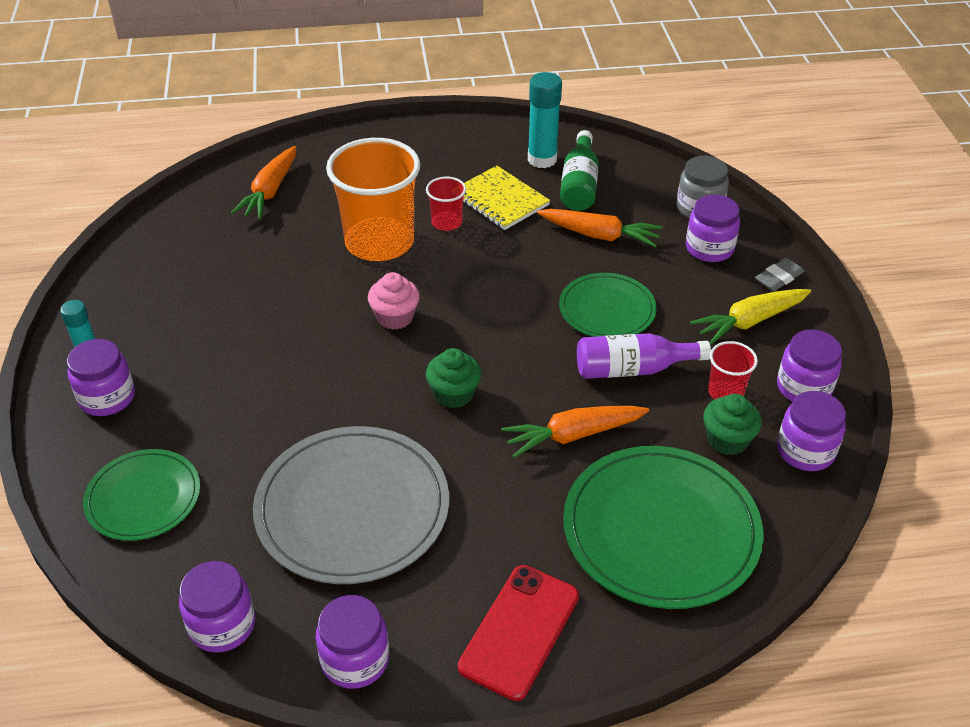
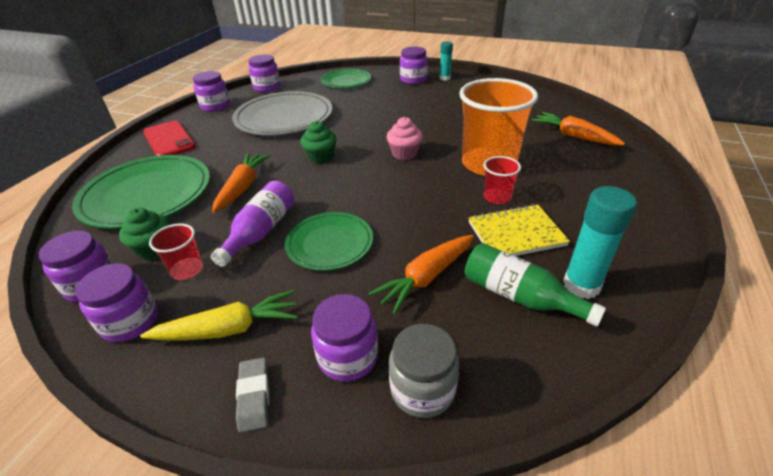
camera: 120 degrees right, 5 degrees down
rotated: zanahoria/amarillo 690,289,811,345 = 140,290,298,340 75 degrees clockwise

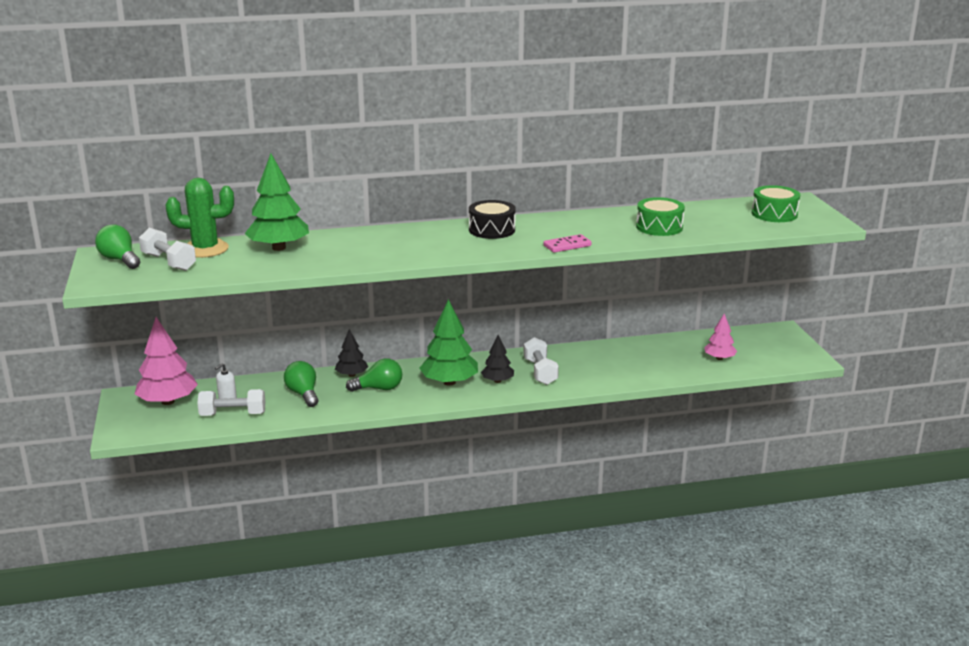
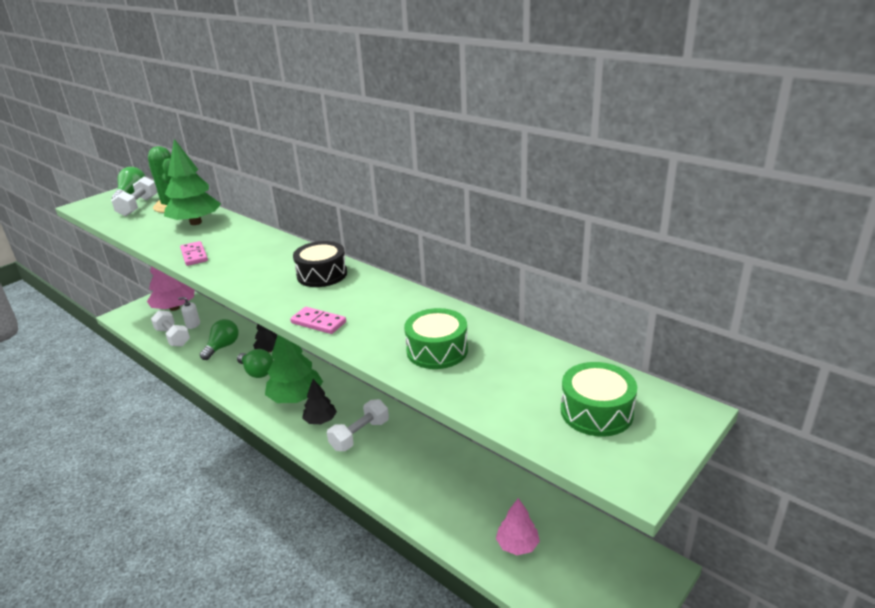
camera: 55 degrees right, 5 degrees up
new: ficha de dominó/rosa 180,241,208,266

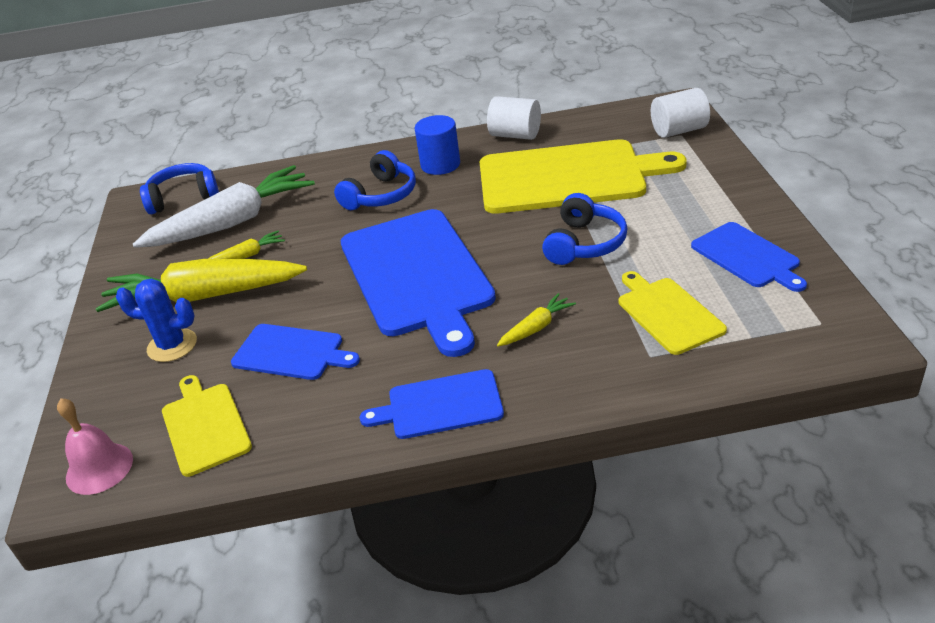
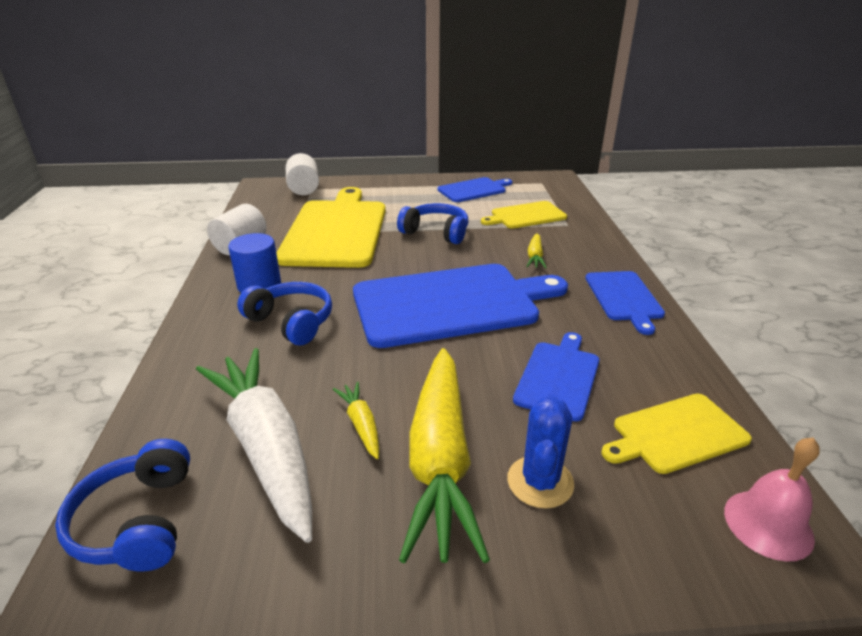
camera: 90 degrees left, 5 degrees down
rotated: zanahoria/amarillo 497,293,576,346 = 526,233,547,268 135 degrees counterclockwise

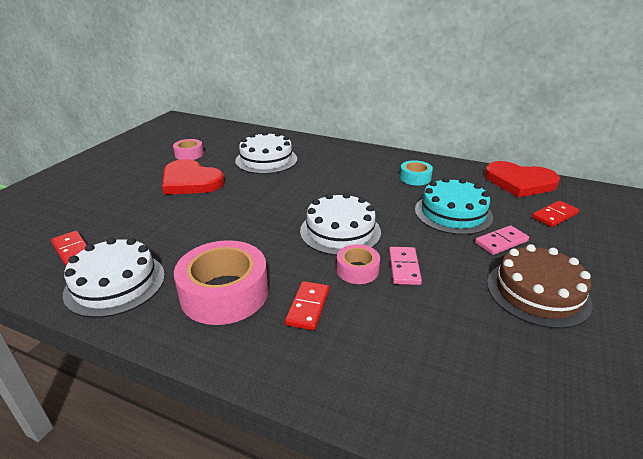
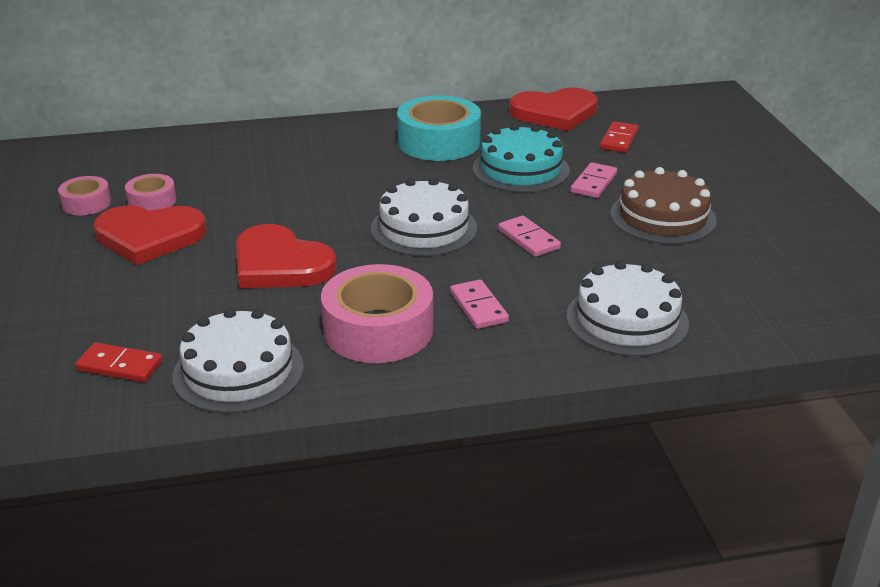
camera: 35 degrees left, 0 degrees up
new: corazón/rojo 236,224,337,288
shifted: tarta/blanco 235,131,297,174 to 566,261,689,357; cinta adhesiva/rosa 337,244,380,284 to 125,174,176,211
repainted: ficha de dominó/rojo 285,281,329,330 to ficha de dominó/rosa 450,280,509,329
scaled: cinta adhesiva/turquesa 400,160,433,186 = 397,95,481,161 x1.92

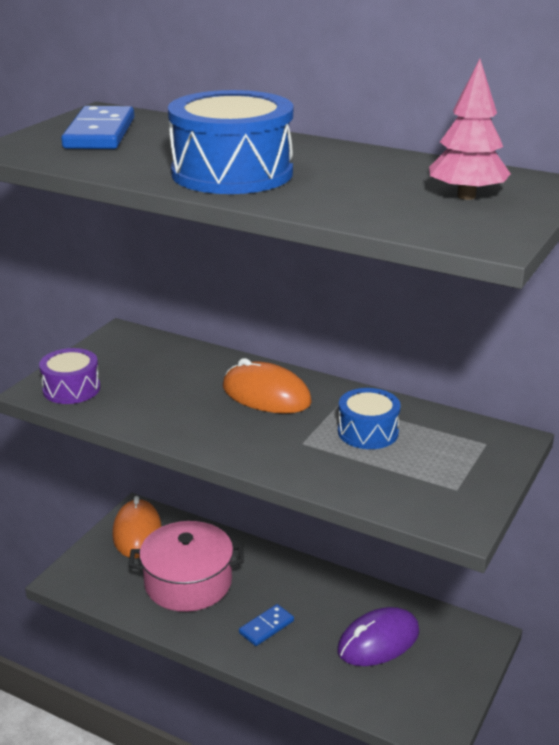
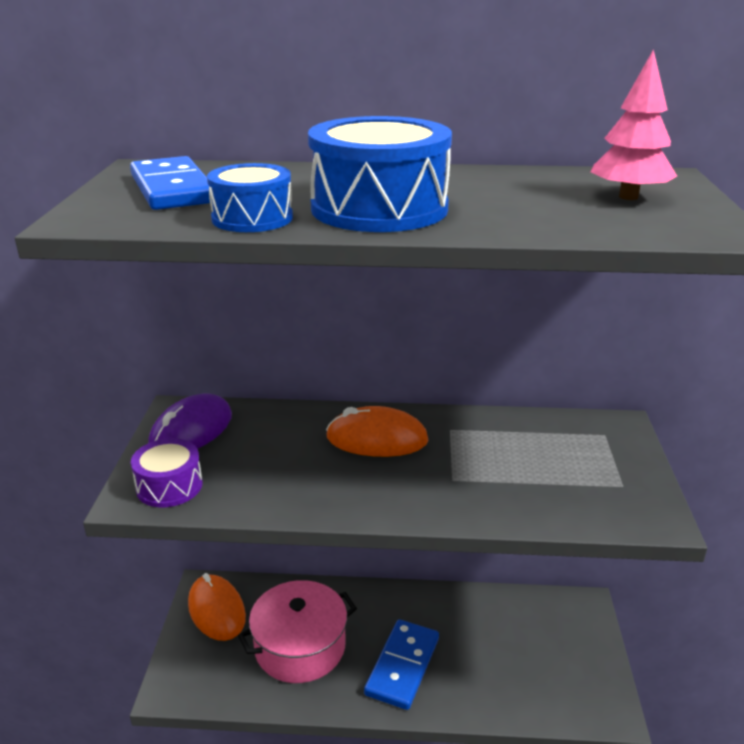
camera: 25 degrees left, 0 degrees up
shifted: ratón/morado 337,607,419,666 to 148,393,232,449; tambor/azul 338,388,401,449 to 207,163,293,232
scaled: ficha de dominó/azul 239,604,294,646 = 364,619,439,710 x1.77

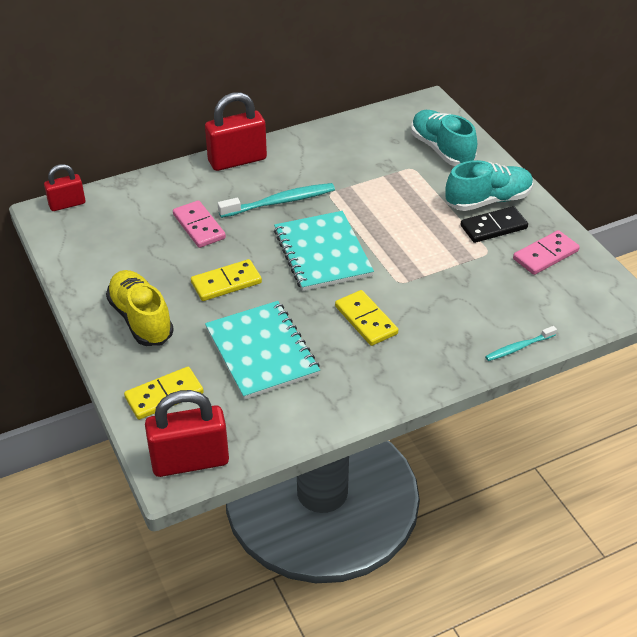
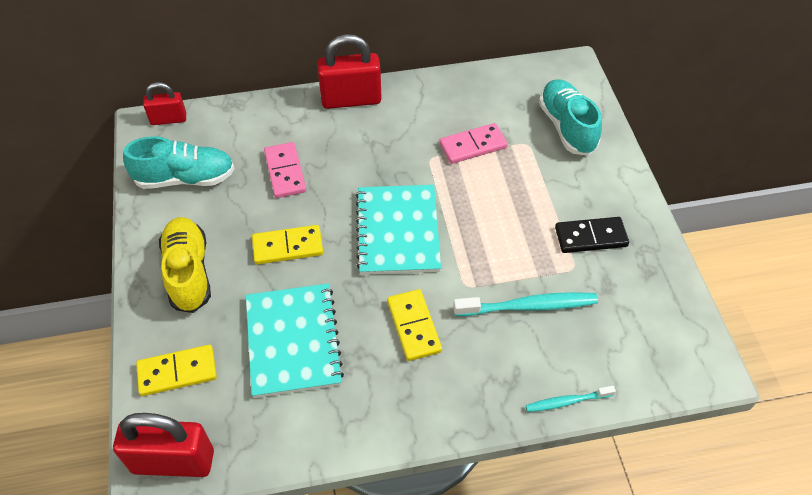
camera: 15 degrees right, 10 degrees up
shifted: cepillo de dientes/turquesa 218,183,335,218 to 453,292,598,316; zapato/turquesa 445,160,533,211 to 123,136,235,189; ficha de dominó/rosa 513,230,580,275 to 439,123,508,164

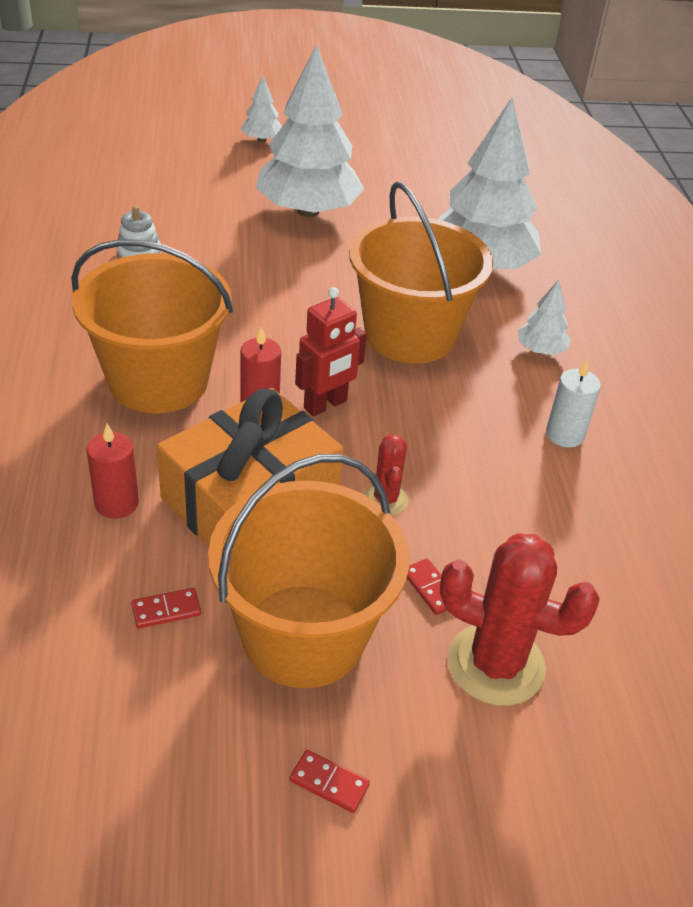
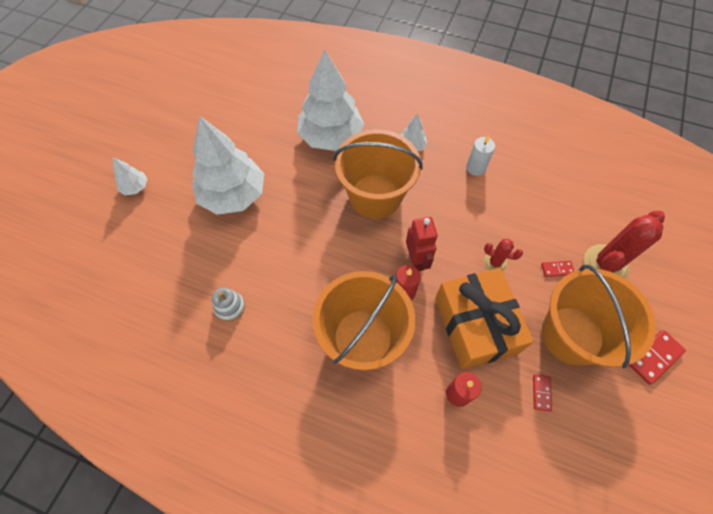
camera: 60 degrees left, 20 degrees up
scaled: ficha de dominó/rojo 289,750,370,813 = 629,330,686,385 x1.69

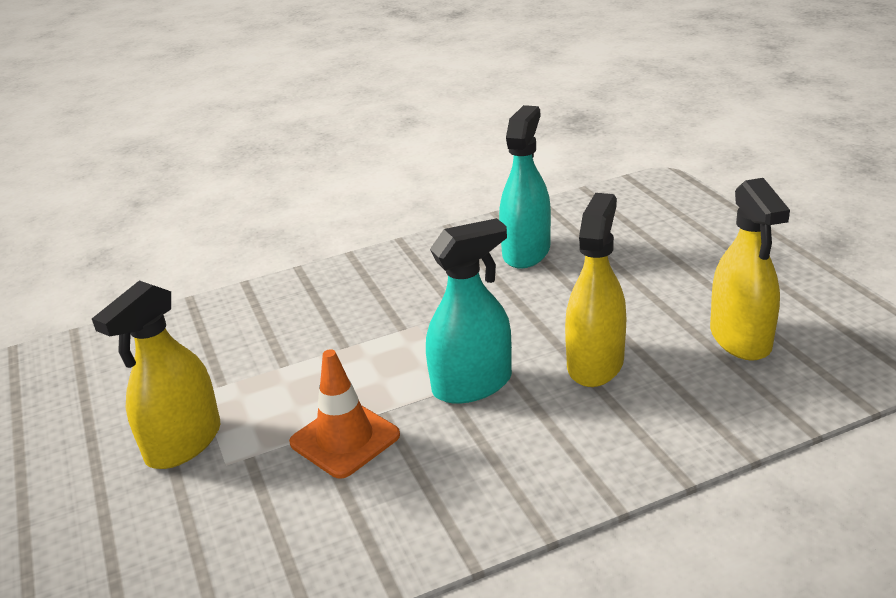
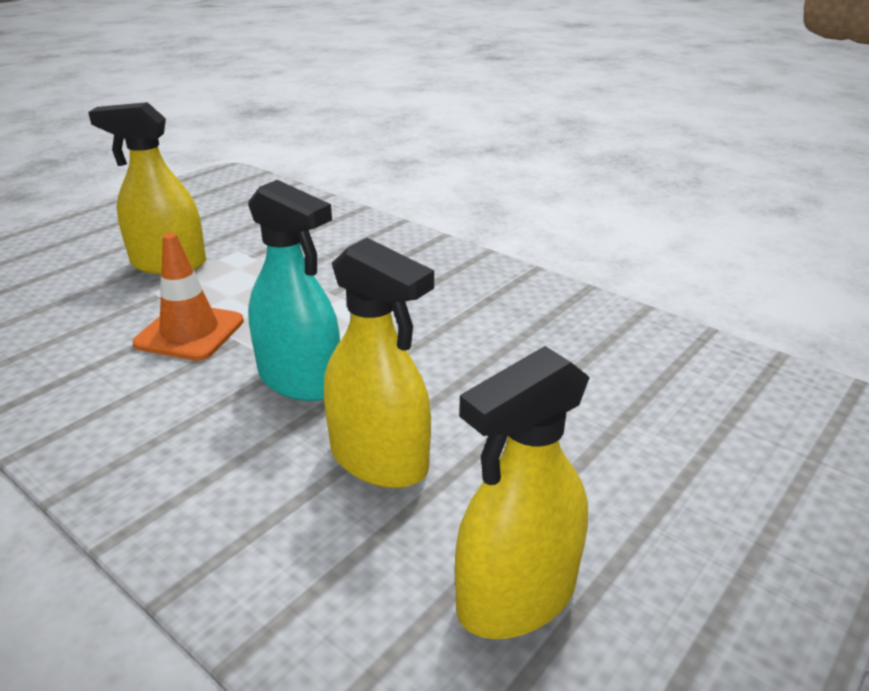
camera: 60 degrees right, 0 degrees up
gone: pulverizador/turquesa 499,105,551,269
rotated: pulverizador/amarillo 565,193,626,387 = 324,238,434,488 45 degrees clockwise

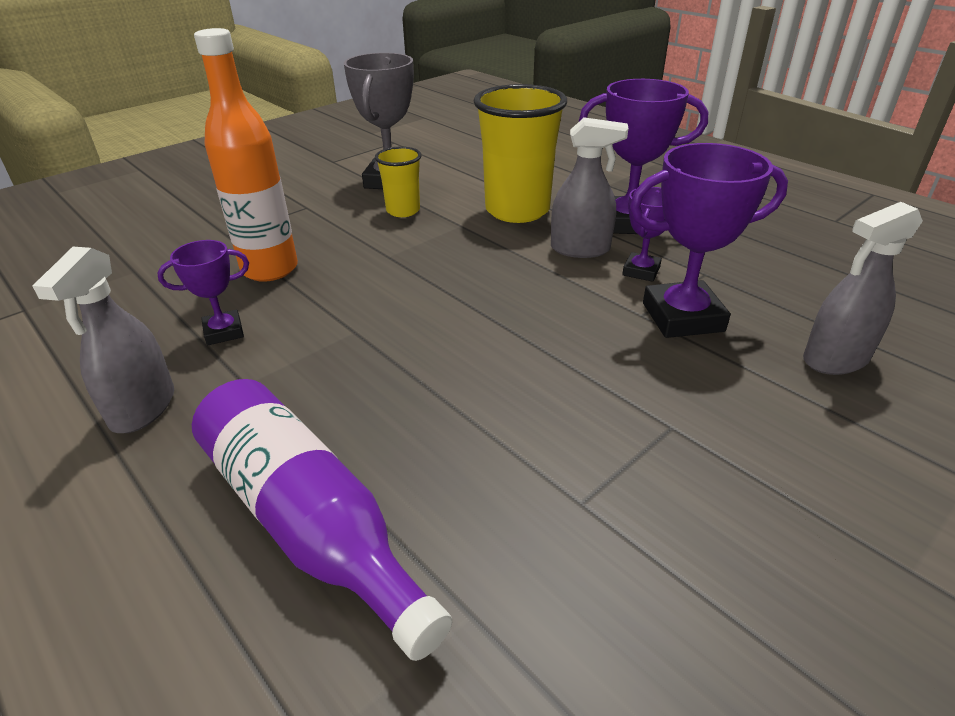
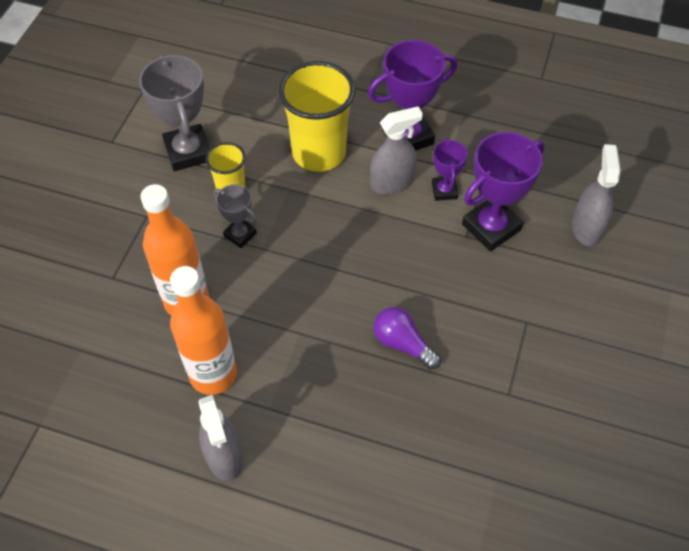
camera: 30 degrees left, 20 degrees up
gone: botella/morado 192,379,452,661
new: trofeo/gris 214,184,257,248; bombilla/morado 374,307,441,370
swapped: trofeo/morado 157,240,249,345 to botella/naranja 170,266,237,395
rotated: pulverizador/gris 803,202,923,375 = 572,144,620,246 150 degrees clockwise

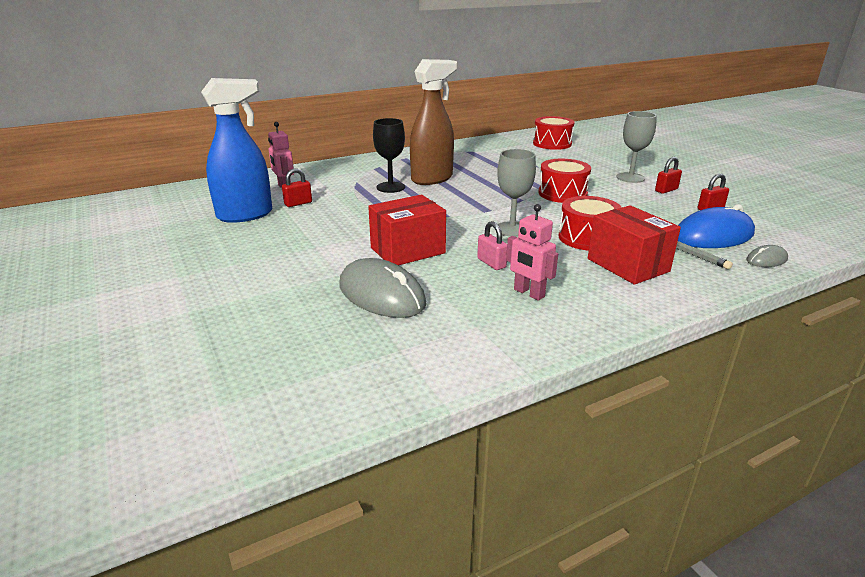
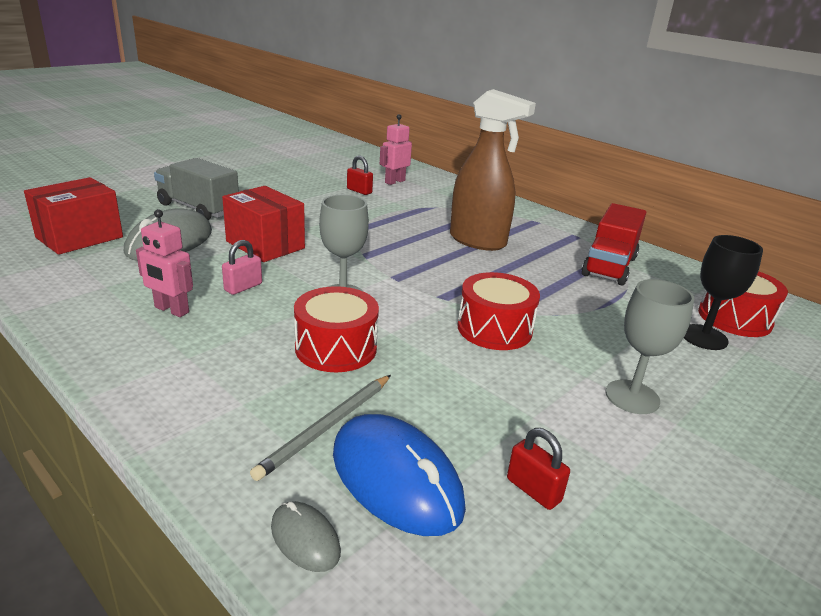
camera: 70 degrees right, 0 degrees up
gone: pulverizador/azul 201,78,272,223; candado/rojo 655,157,682,194
new: camión/gris 154,158,239,220; camión/rojo 582,203,646,285
shifted: copa/negro 373,118,405,193 to 684,235,763,350; caja/rojo 588,205,681,285 to 24,177,123,255
rotated: robot/rosa 506,204,558,301 = 136,209,193,317 90 degrees counterclockwise

